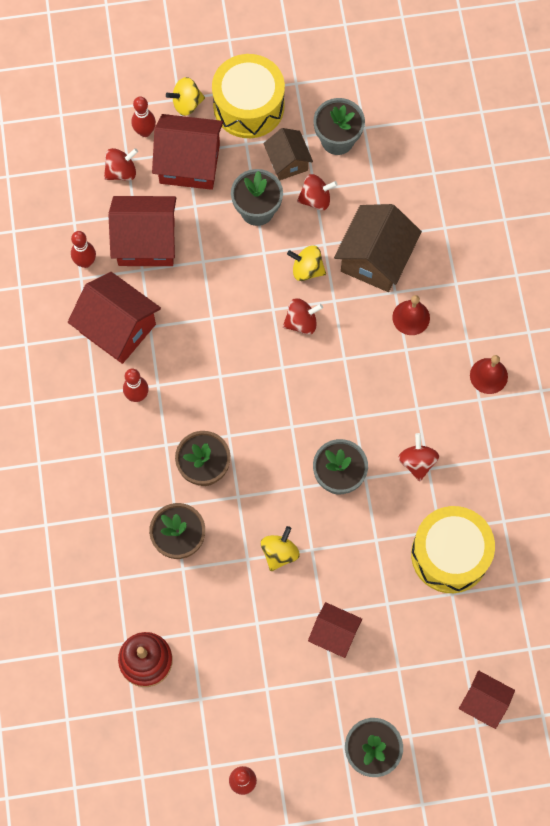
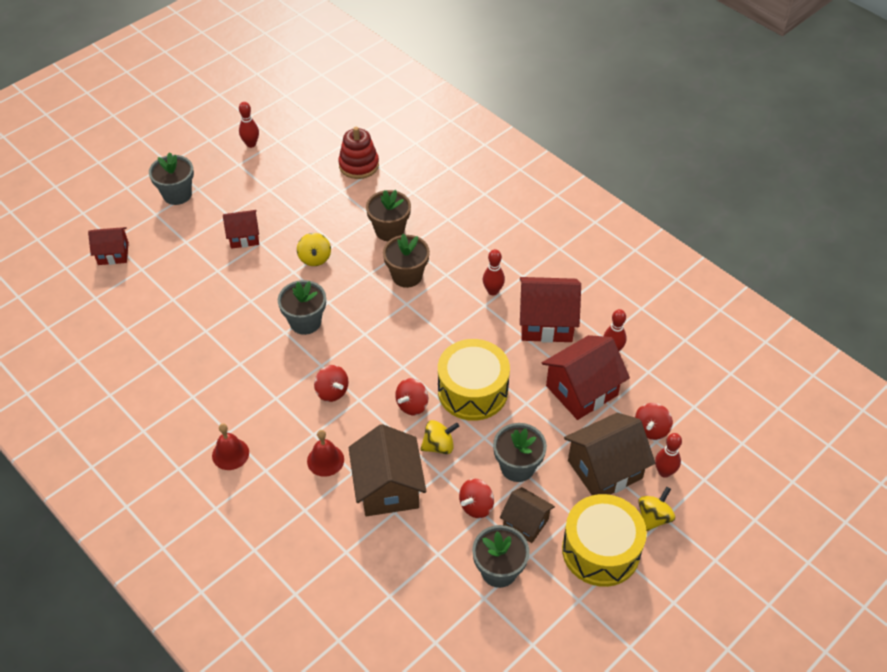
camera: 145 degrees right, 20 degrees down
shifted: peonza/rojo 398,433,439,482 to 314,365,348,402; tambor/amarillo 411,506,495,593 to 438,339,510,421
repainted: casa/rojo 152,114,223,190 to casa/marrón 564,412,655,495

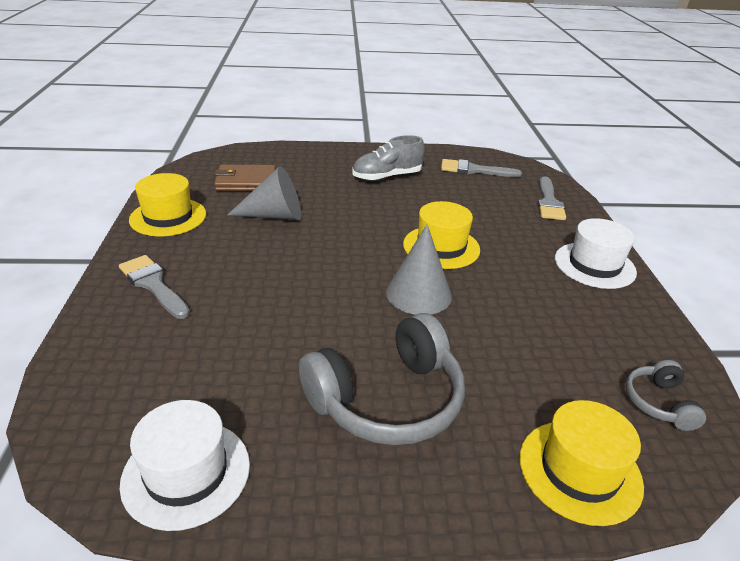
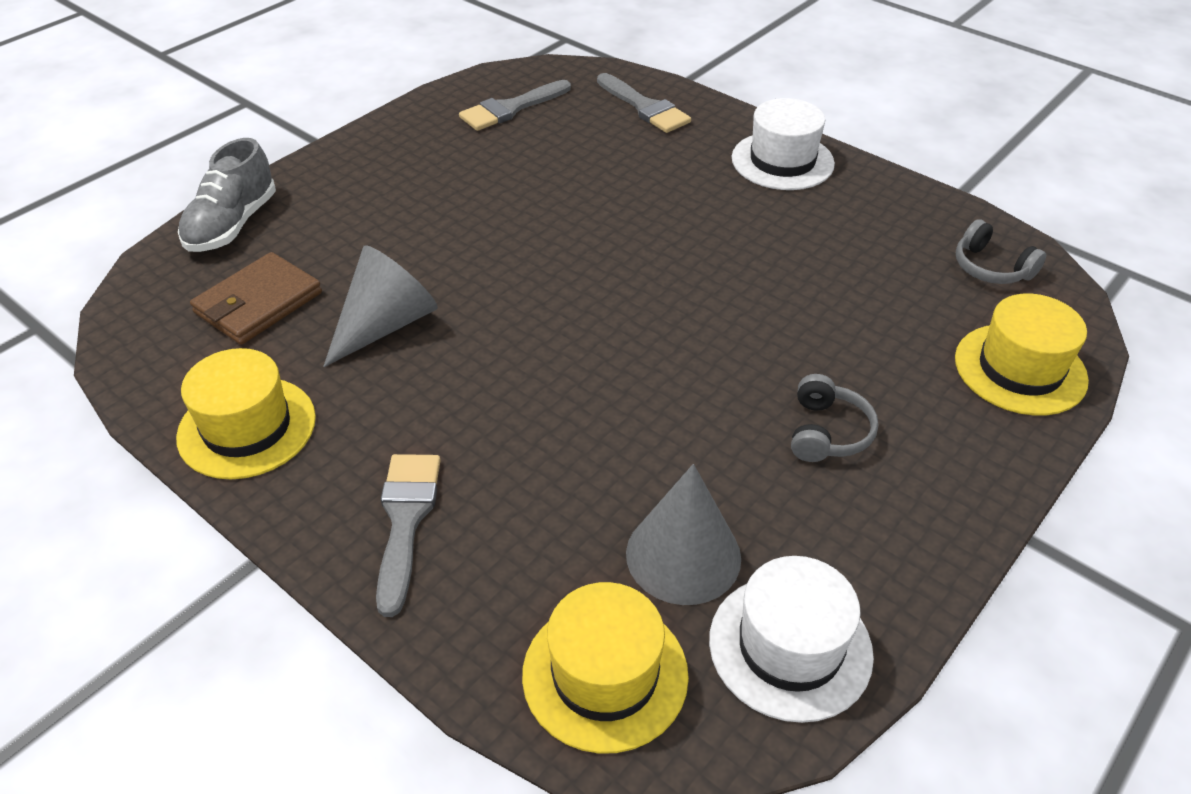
camera: 45 degrees left, 10 degrees up
shifted: zapato/gris 352,135,425,181 to 178,138,276,252; cono/gris 386,224,452,315 to 626,464,741,605; sombrero/amarillo 403,201,480,269 to 522,582,689,754
rotated: pincel/gris 119,255,190,319 = 376,454,441,617 90 degrees clockwise
scaled: auriculares/gris 299,313,465,446 = 791,374,878,462 x0.49

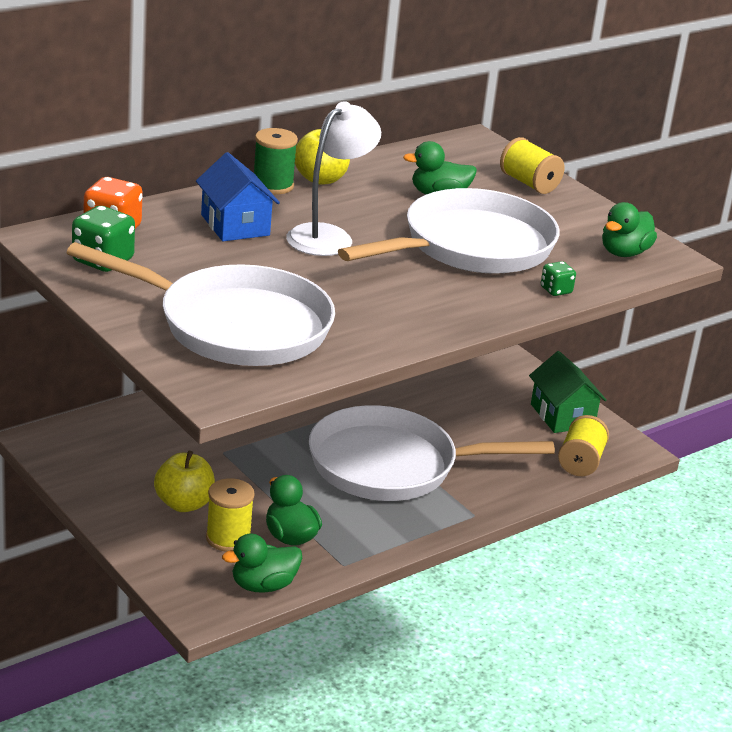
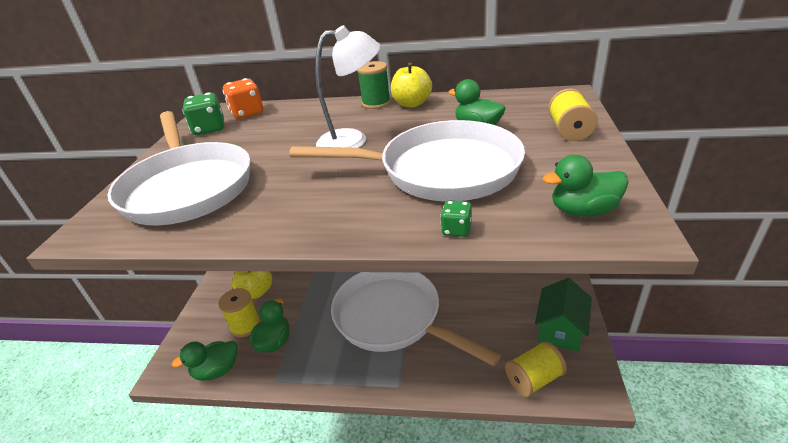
camera: 50 degrees right, 5 degrees up
gone: casa/azul 196,152,280,241
rotated: pato/verde 222,533,302,593 = 172,341,237,381 45 degrees counterclockwise

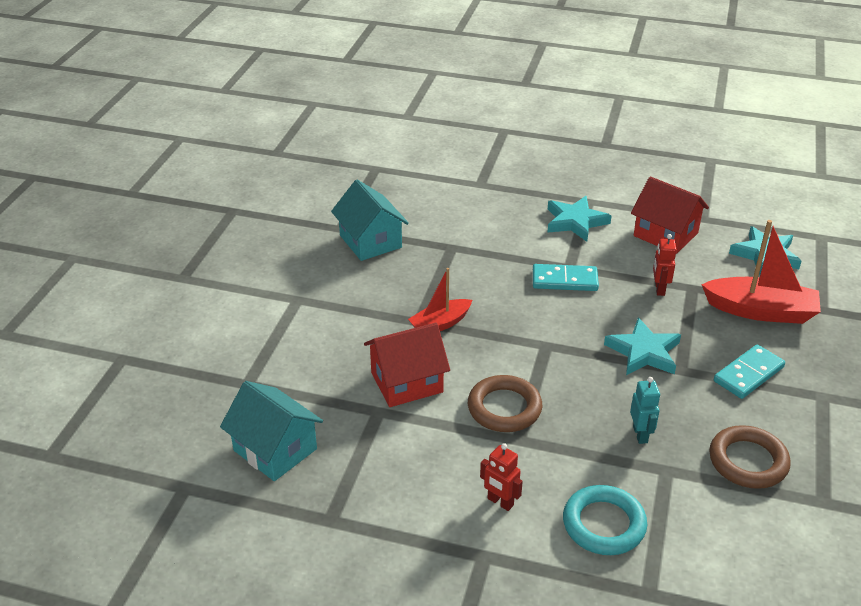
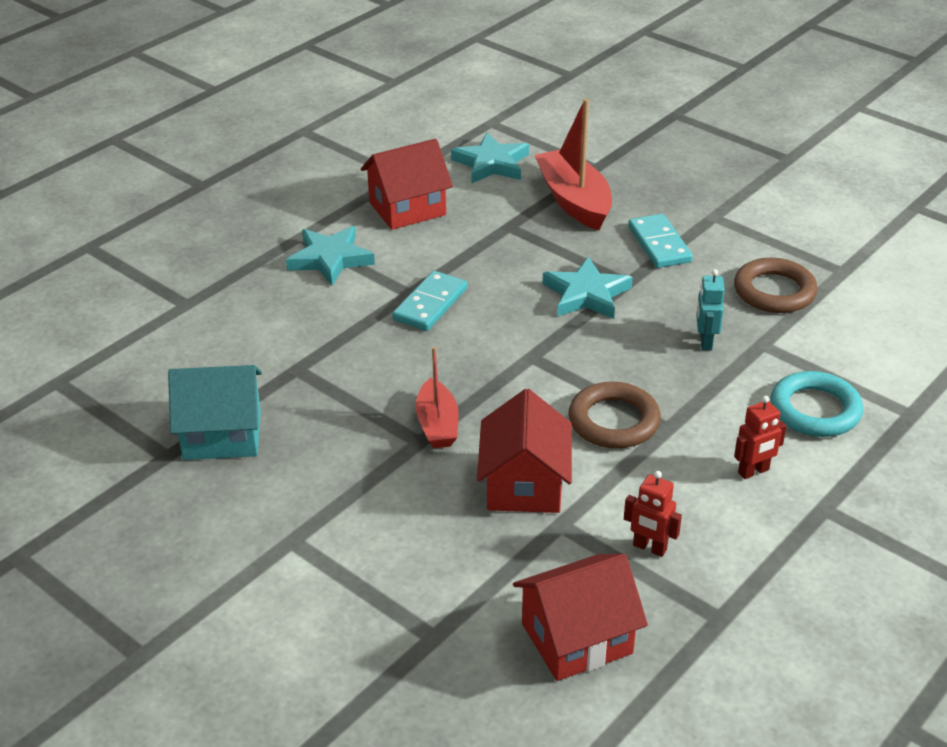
camera: 65 degrees left, 0 degrees up
shifted: robot/rojo 653,234,677,296 to 624,471,682,557
repainted: casa/turquesa 220,381,323,481 to casa/rojo 513,554,648,681
rotated: robot/turquesa 630,377,660,444 = 696,269,725,350 105 degrees counterclockwise; barco/rojo 701,220,821,324 = 535,99,612,230 60 degrees counterclockwise

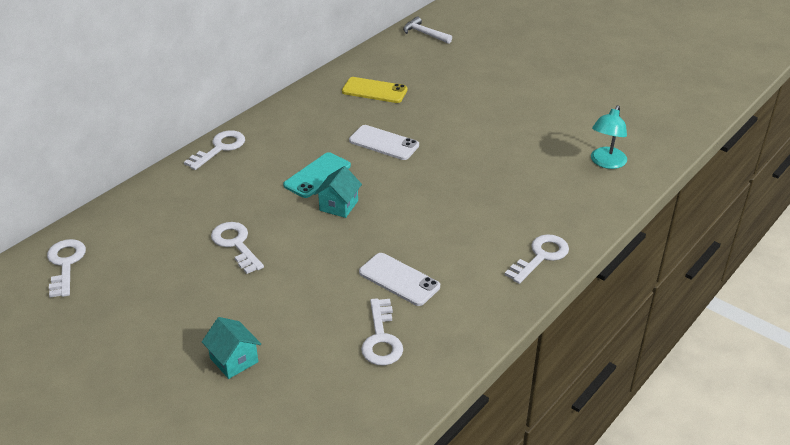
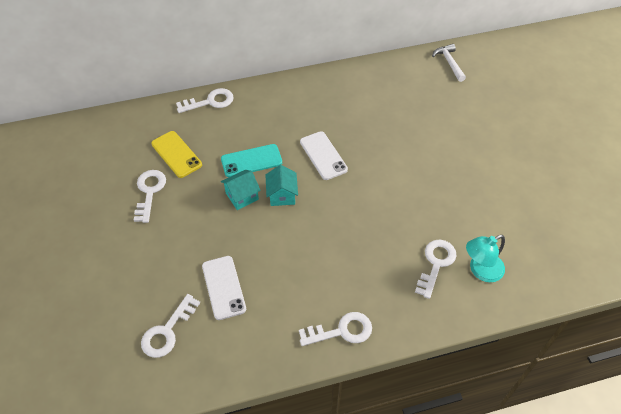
camera: 35 degrees right, 15 degrees up
shifted: llave/blanco 47,239,86,297 to 415,240,457,299; casa/turquesa 202,317,261,379 to 266,165,298,206; móvil/amarillo 342,77,408,103 to 151,131,202,178

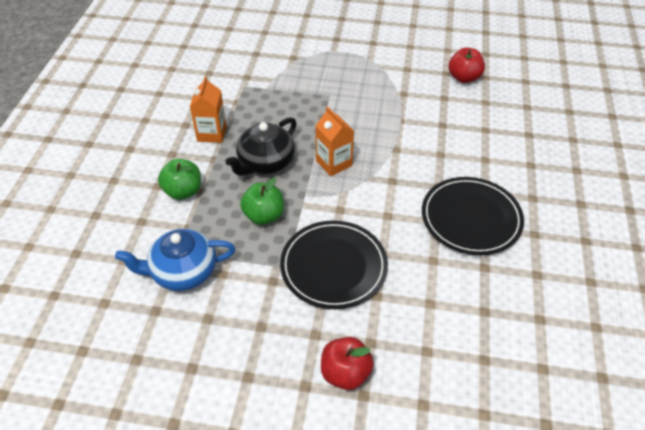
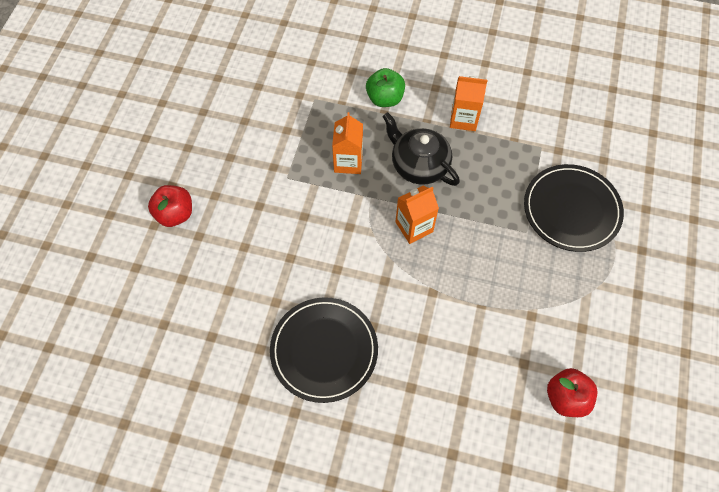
camera: 95 degrees right, 15 degrees up
gone: tetera/azul 115,229,235,291
shifted: plato/negro 280,220,388,309 to 524,164,624,252
swapped: manzana/verde 240,178,284,225 to cartón de leche/naranja 332,112,363,174

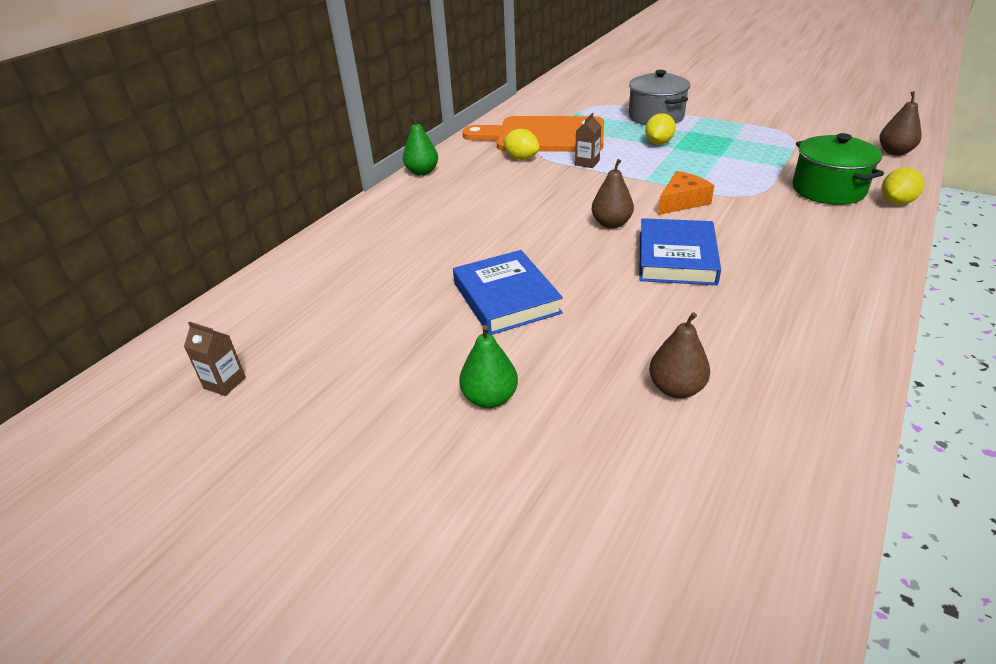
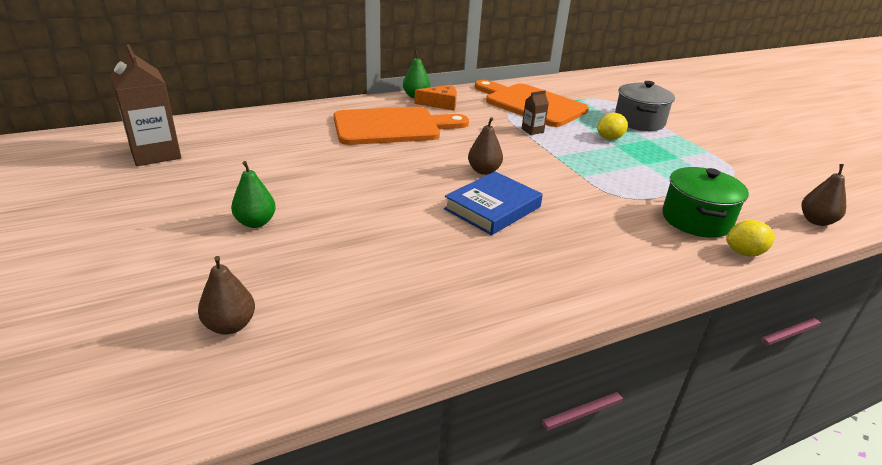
camera: 30 degrees right, 5 degrees down
gone: libro/azul 453,250,563,335; limón/amarillo 503,129,540,160
new: tabla de cortar/naranja 334,107,469,145
shifted: pera/marrón 649,312,710,398 to 198,256,255,335; queso/naranja 658,171,714,215 to 414,85,457,110
scaled: cartón de leche/marrón 184,322,246,396 = 111,44,181,166 x2.17

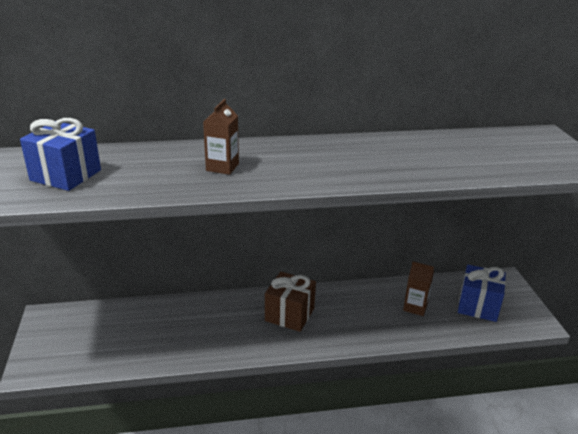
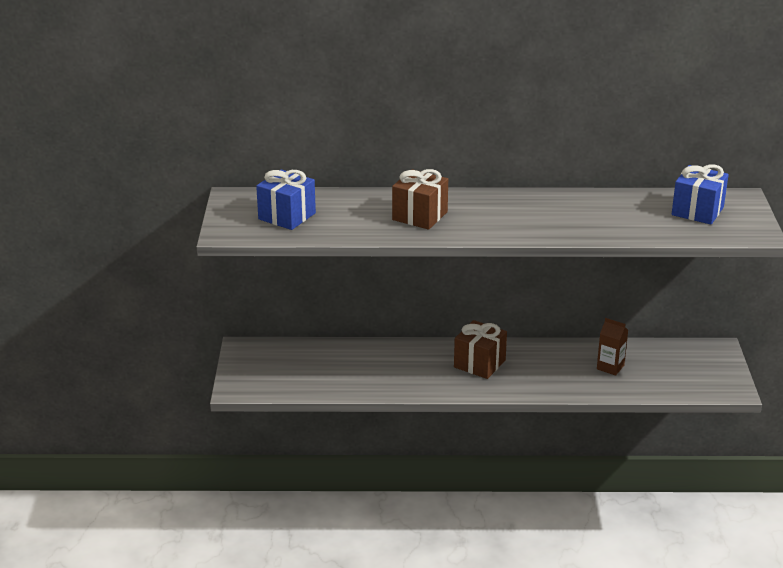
camera: 10 degrees right, 0 degrees up
shifted: regalo/azul 458,265,506,322 to 672,165,729,225
swapped: cartón de leche/marrón 203,99,239,175 to regalo/marrón 392,169,448,230

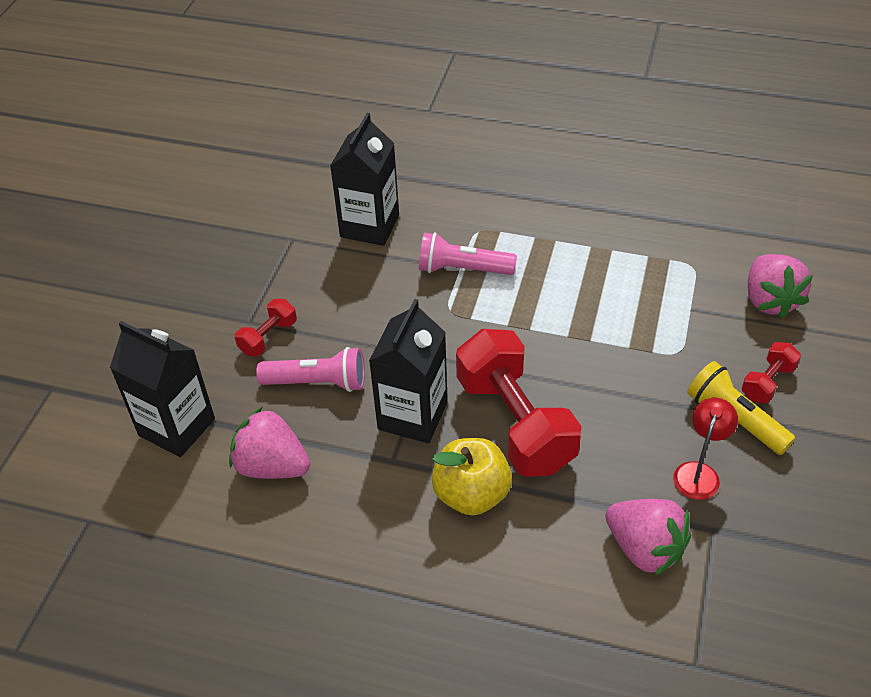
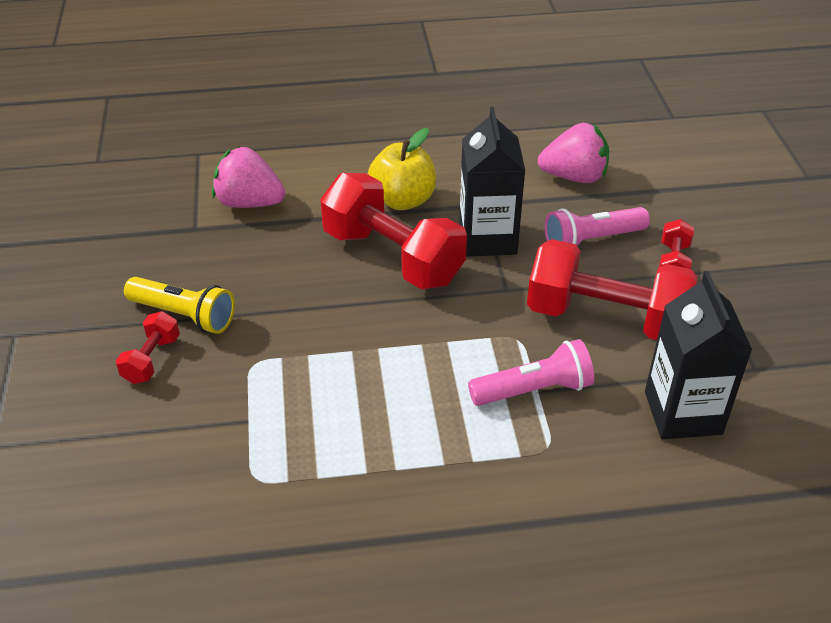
camera: 155 degrees right, 5 degrees down
gone: cartón de leche/negro 110,321,215,457; lámpara/rojo 673,398,738,500; fresa/rosa 748,254,813,319
new: mancuerna/rojo 527,239,697,340

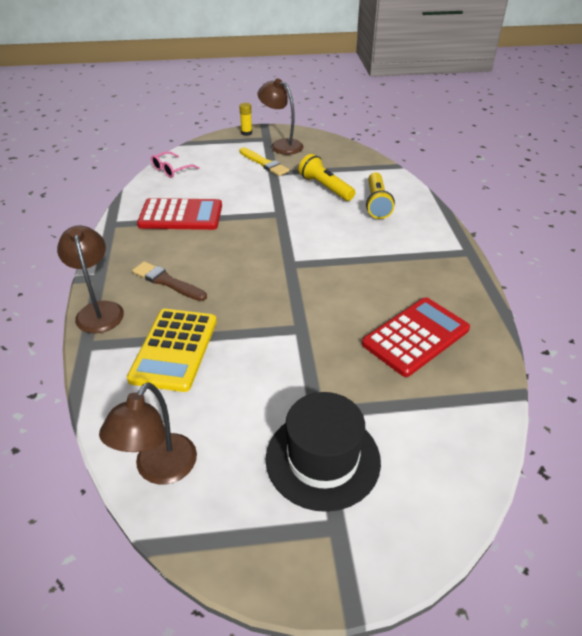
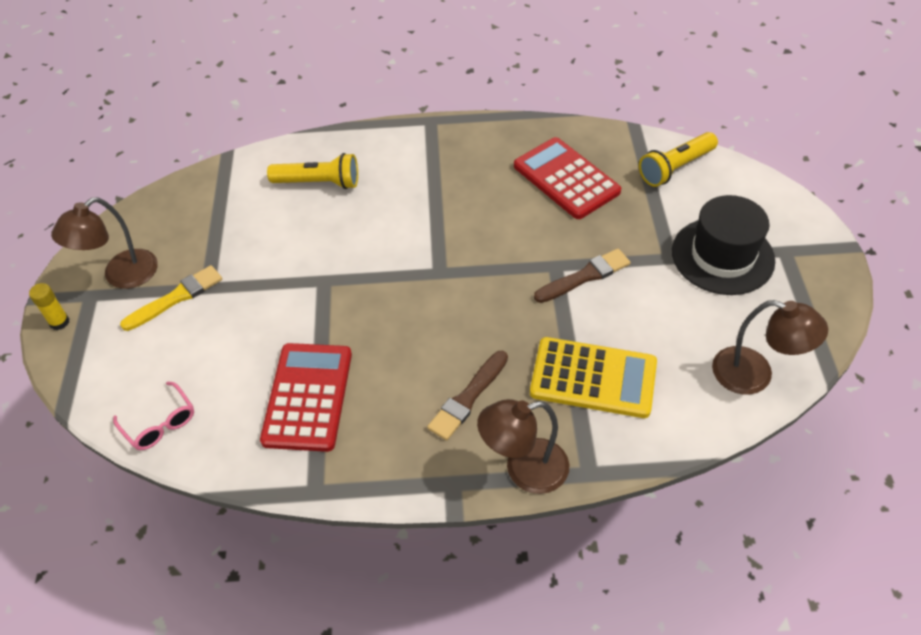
camera: 85 degrees left, 10 degrees up
new: pincel/marrón 534,249,631,303
shifted: lámpara de mano/amarillo 299,154,355,201 to 639,132,718,187

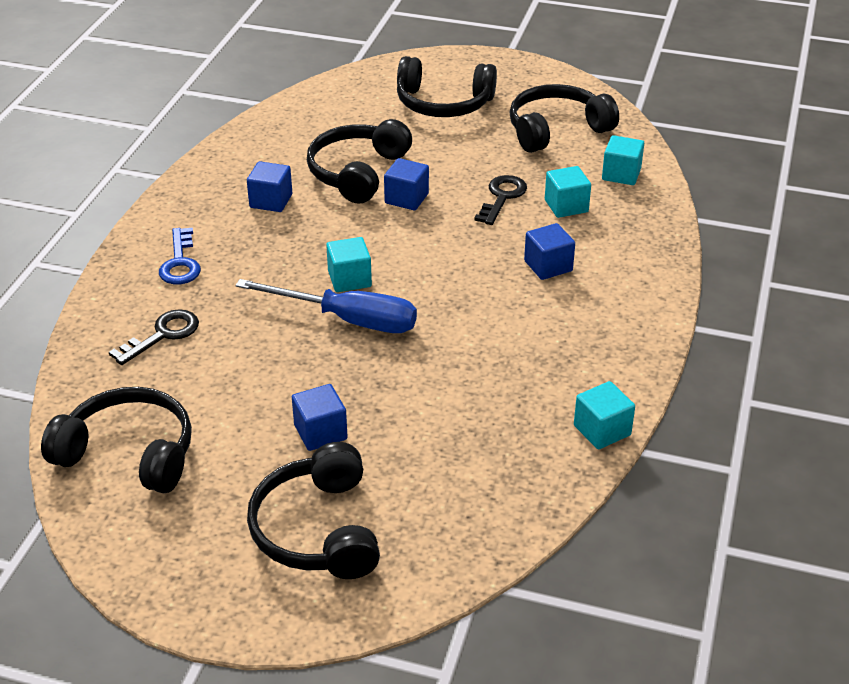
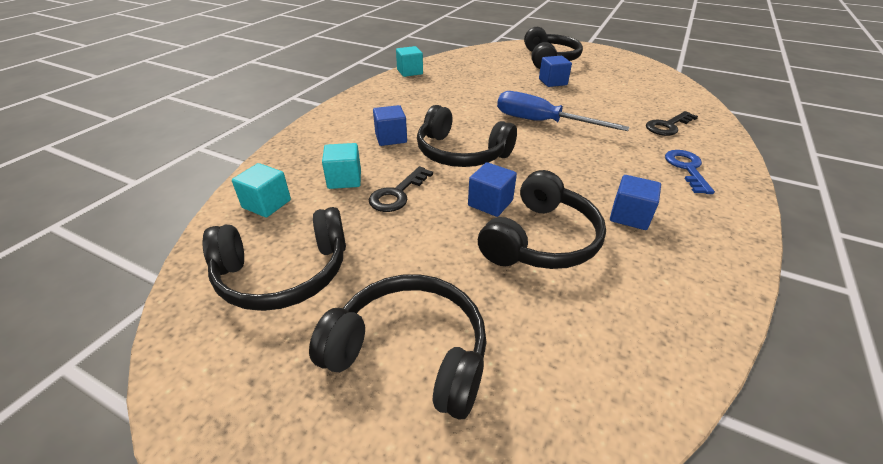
camera: 170 degrees left, 0 degrees up
gone: cubo/turquesa 326,237,372,292
shifted: auriculares/negro 41,387,192,493 to 417,105,517,167

